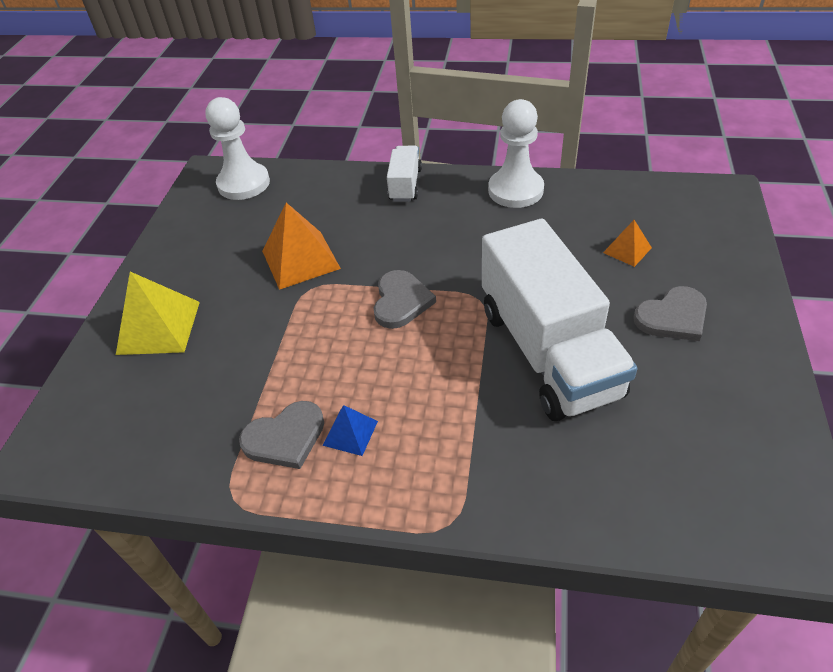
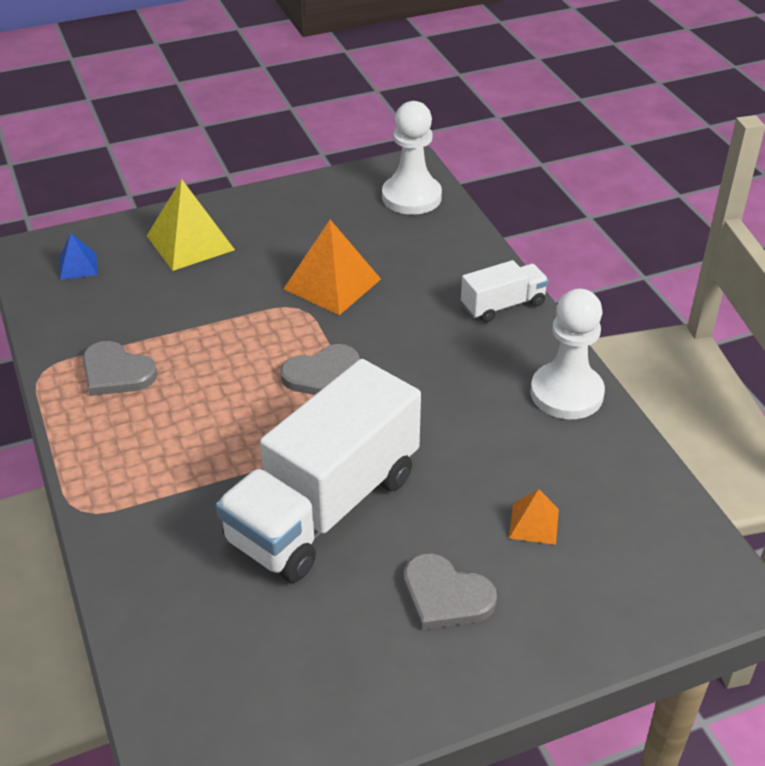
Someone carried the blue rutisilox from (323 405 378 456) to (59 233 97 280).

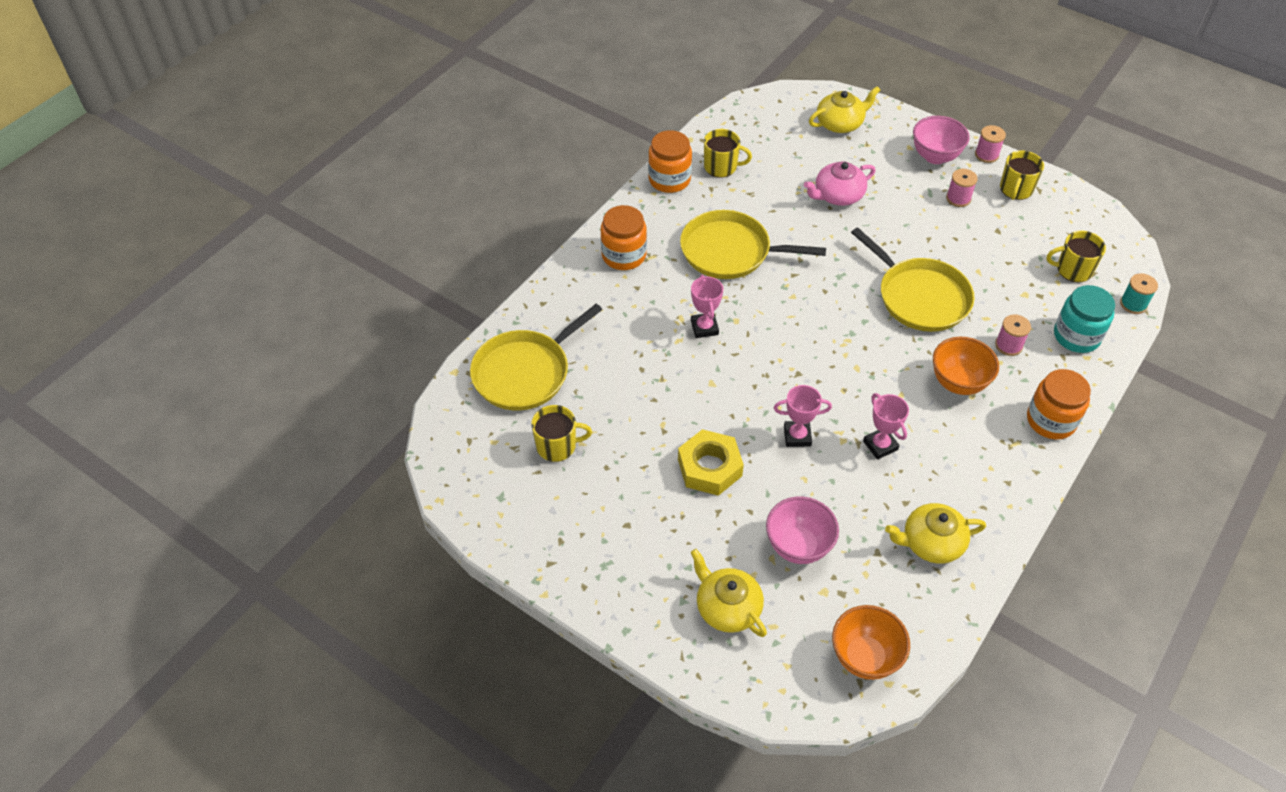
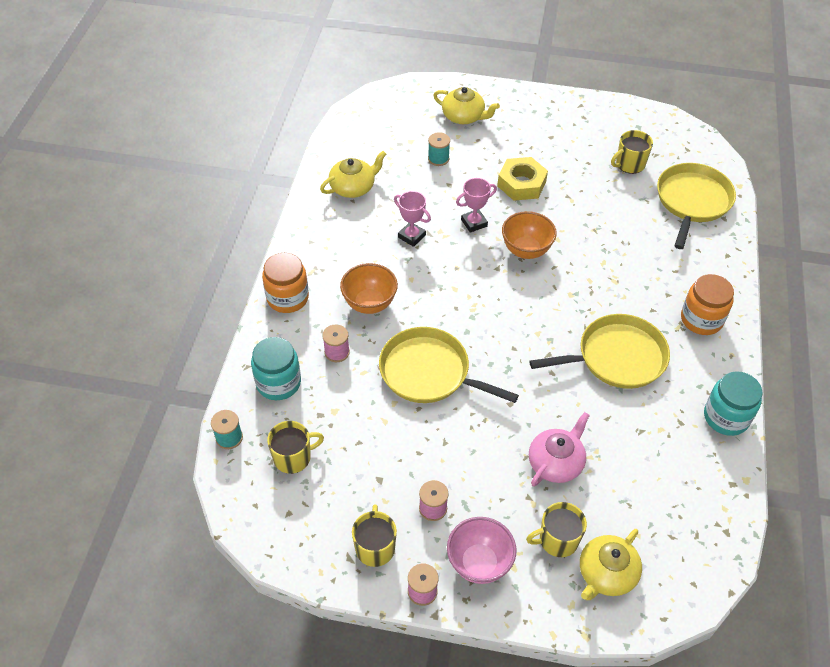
Someone repainted the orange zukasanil at (648 130 692 193), which became the turquoise zukasanil at (704 371 763 436). Someone took away the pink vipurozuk at (691 275 723 338). Someone carried the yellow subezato from (704 129 752 178) to (526 502 587 557). Someone swapped the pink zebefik at (766 496 839 564) for the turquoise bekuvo at (428 132 450 166). Someone carried the orange zebefik from (832 605 910 680) to (502 211 557 259).

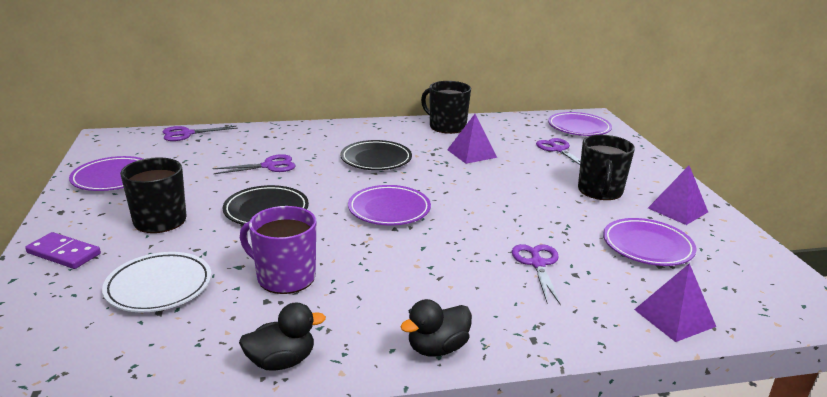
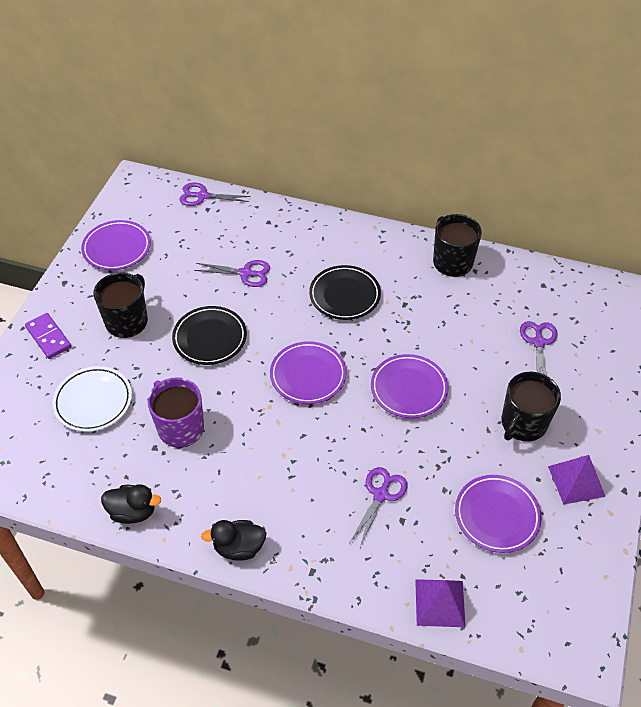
Someone took away the purple rutisilox at (447 114 497 164). Someone carried the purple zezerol from (548 112 612 136) to (371 354 449 418).

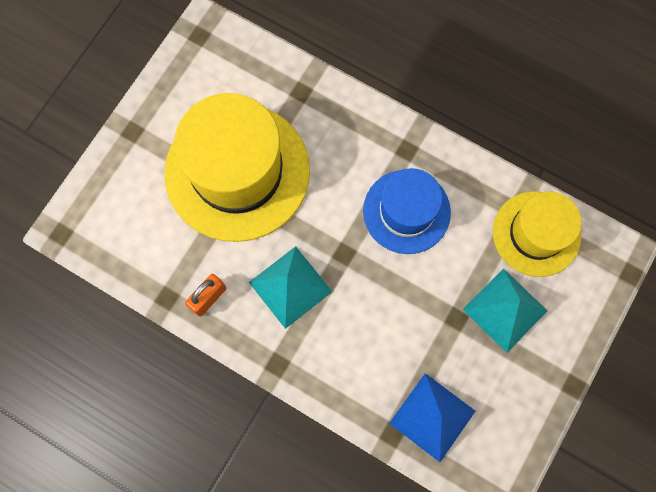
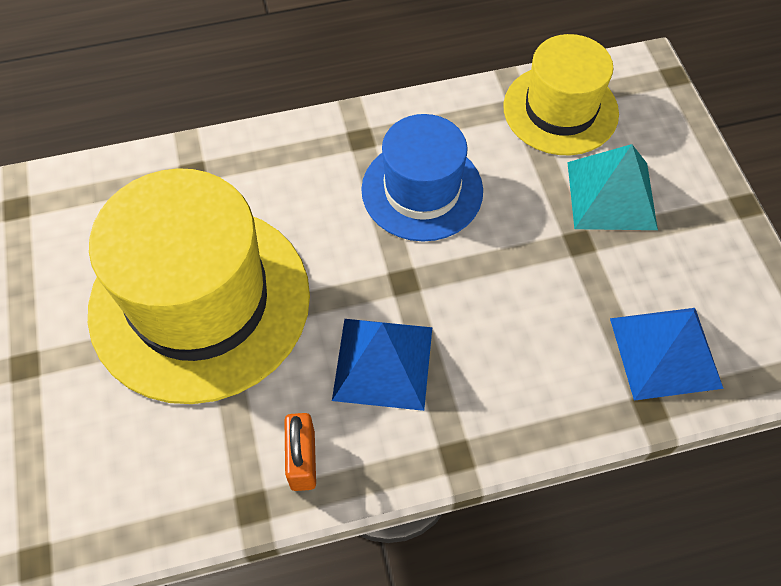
Someone repainted the turquoise rutisilox at (249 246 333 329), which became the blue rutisilox at (332 319 432 411).

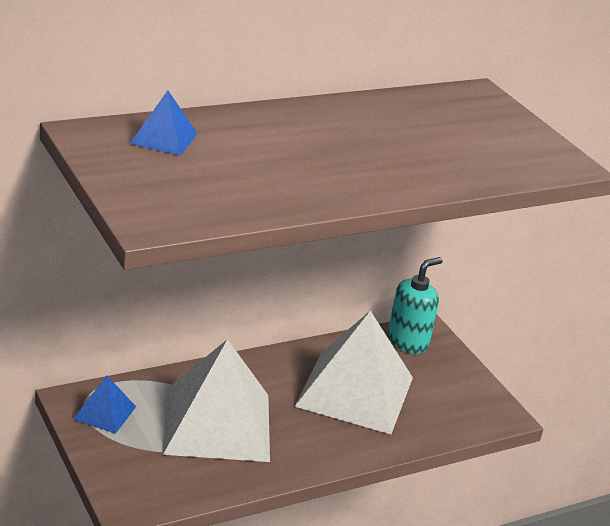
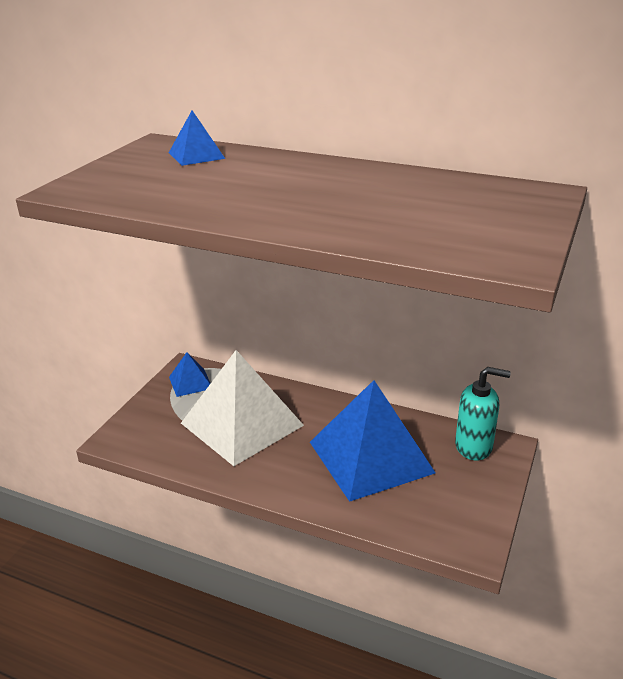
Someone repainted the white rutisilox at (294 311 413 434), which became the blue rutisilox at (310 380 436 502).

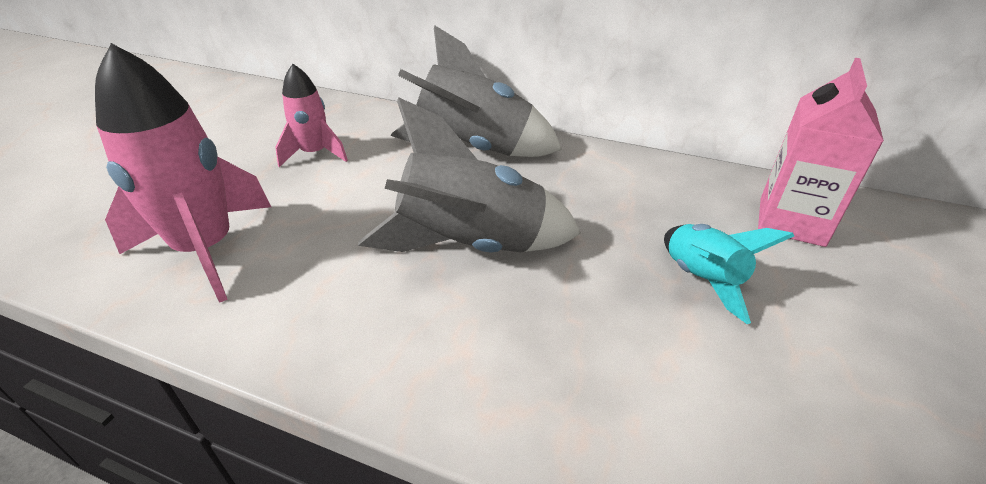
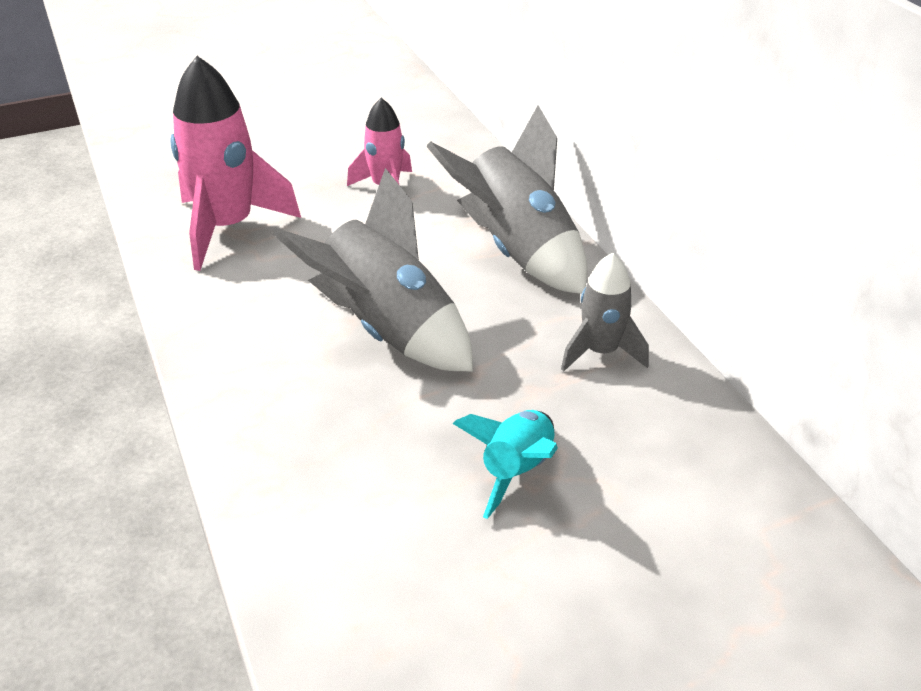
Someone took away the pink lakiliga at (758 58 884 247). Someone put down the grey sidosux at (561 253 649 372).

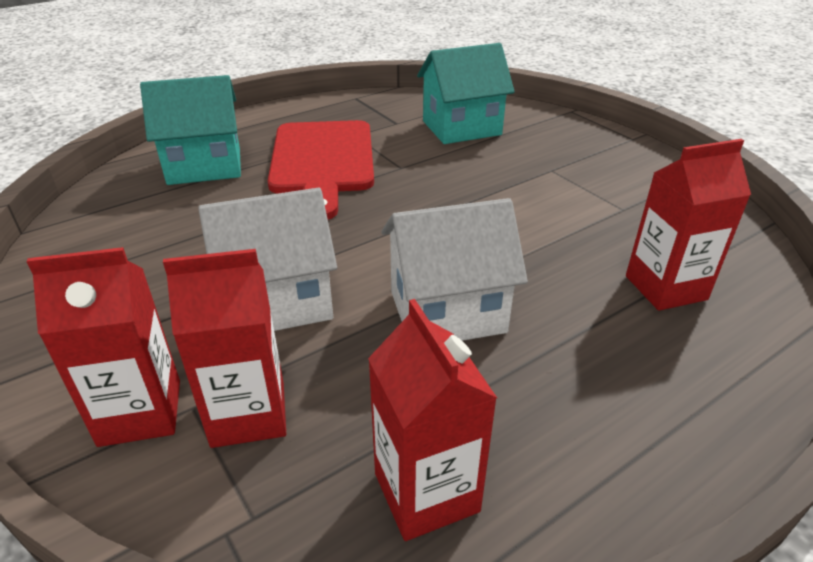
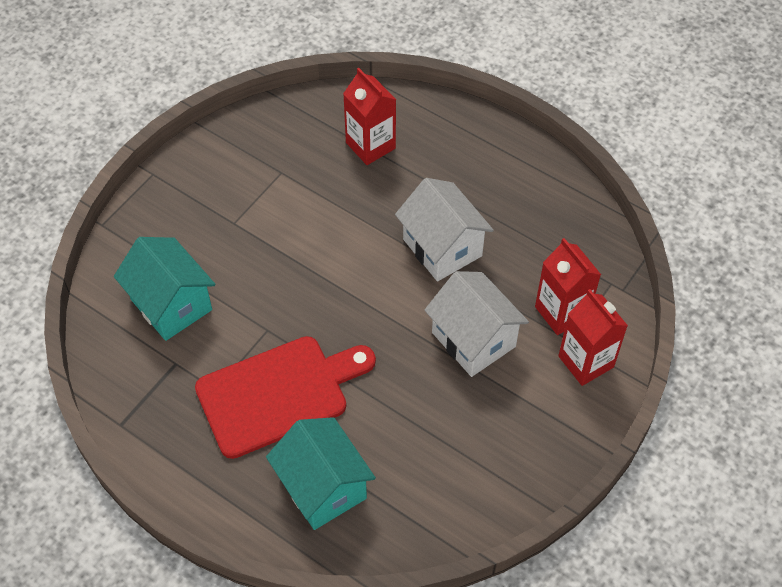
Someone took away the red lakiliga at (368 299 497 541).

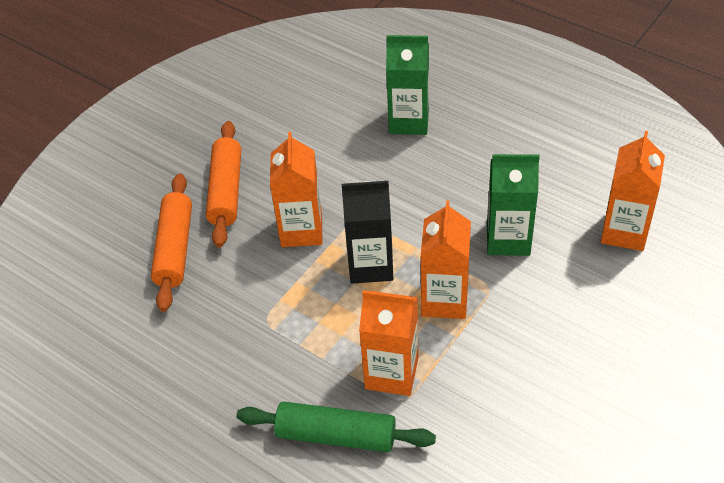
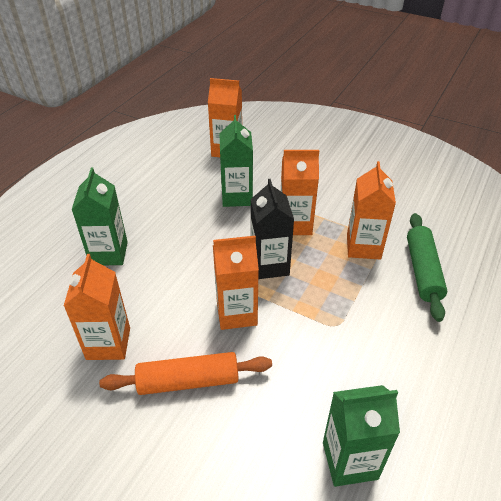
Someone took away the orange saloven at (151 173 192 312). Someone put down the orange lakiliga at (64 254 130 360). Someone put down the green lakiliga at (323 385 400 487).

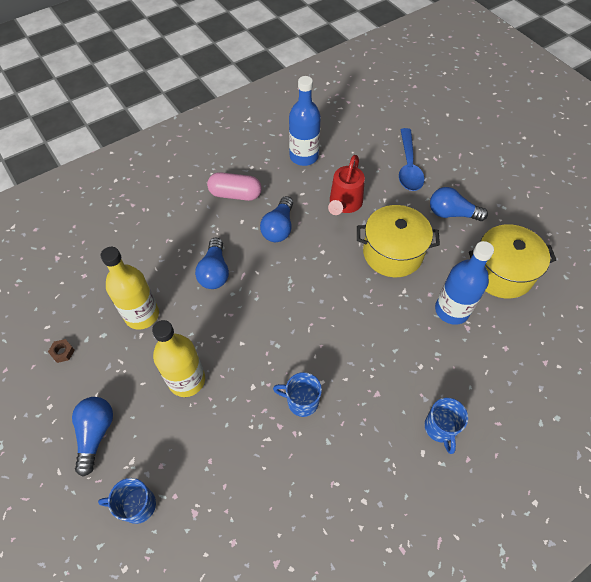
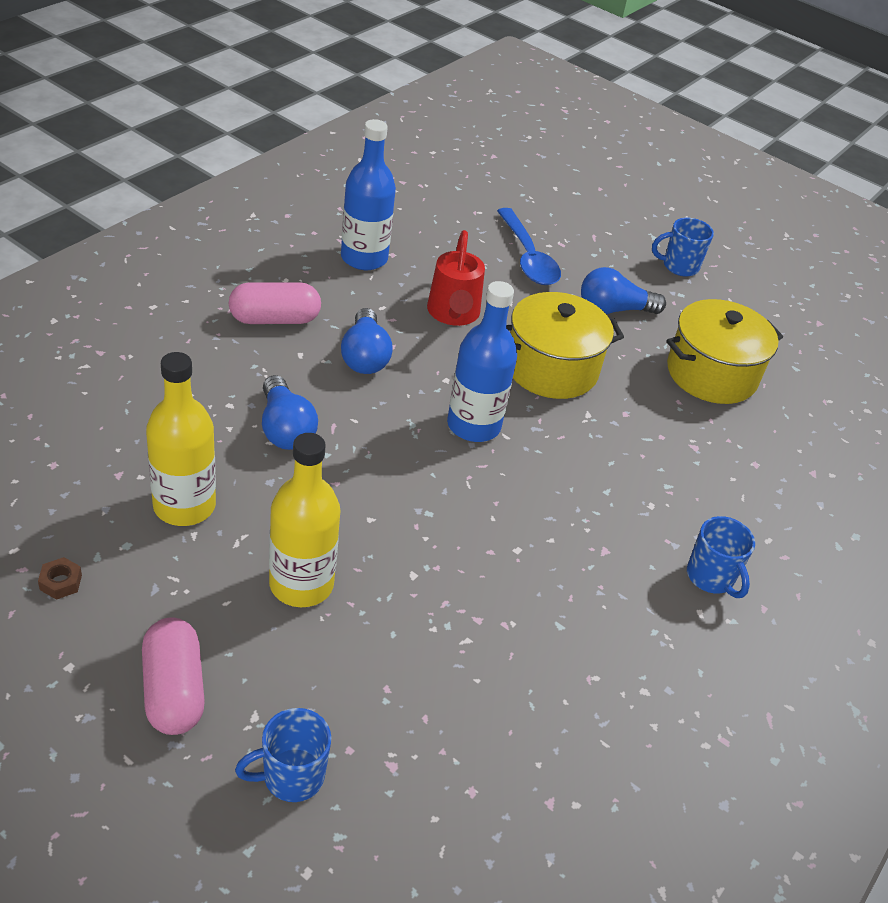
Someone swapped the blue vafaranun at (72 397 113 476) for the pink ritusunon at (142 618 205 735). Someone carried the blue subezato from (273 372 322 417) to (652 218 714 277). Someone carried the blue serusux from (435 241 494 325) to (447 281 517 442).

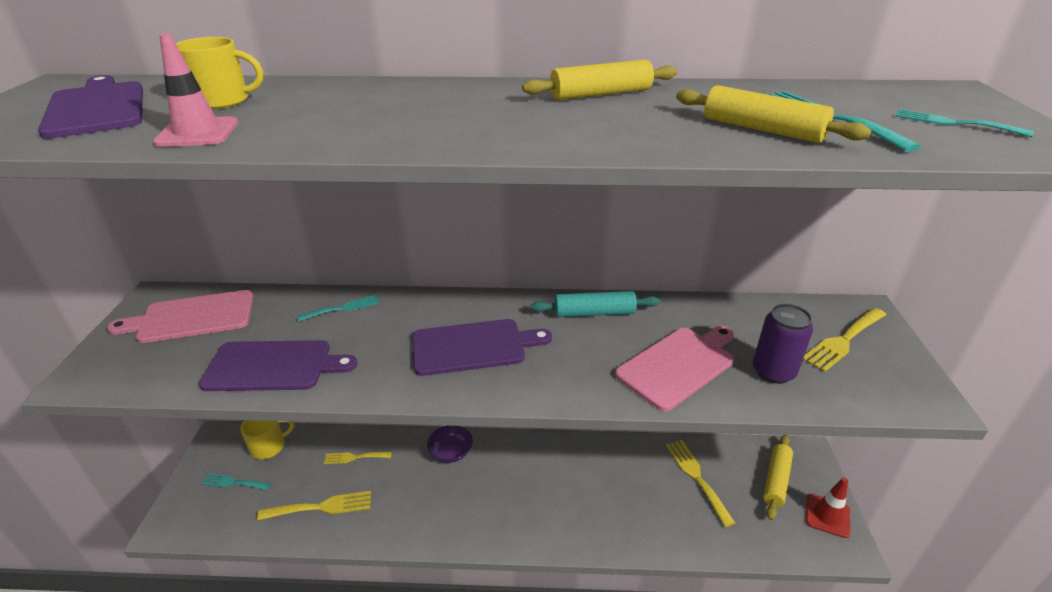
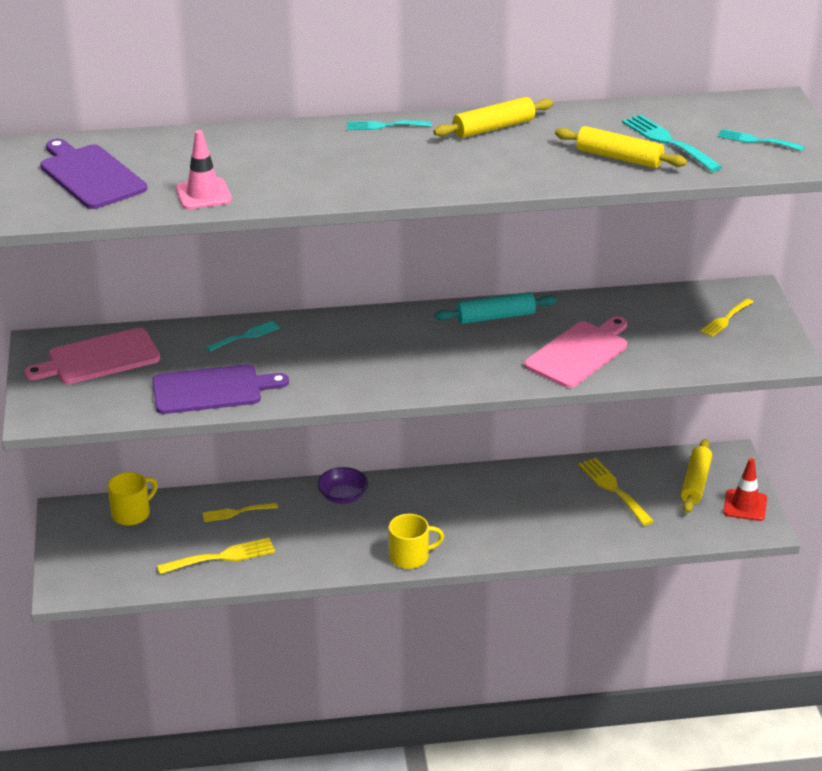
Someone carried the yellow subezato from (176 37 263 109) to (389 514 444 569). Someone carried the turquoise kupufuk from (201 473 271 490) to (347 120 432 130). Someone took away the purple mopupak at (412 319 552 376). Someone took away the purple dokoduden at (753 304 813 384). Someone scaled the yellow kupufuk at (803 308 886 372) by 0.66.

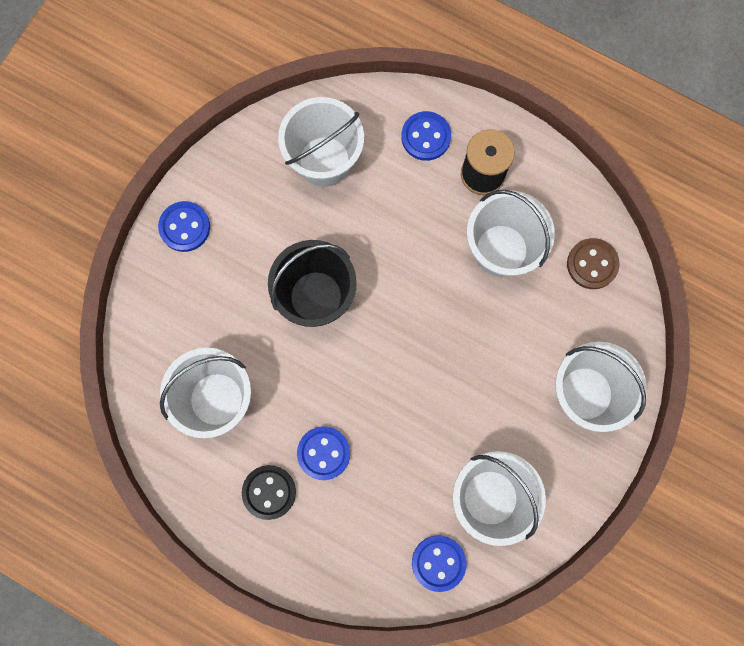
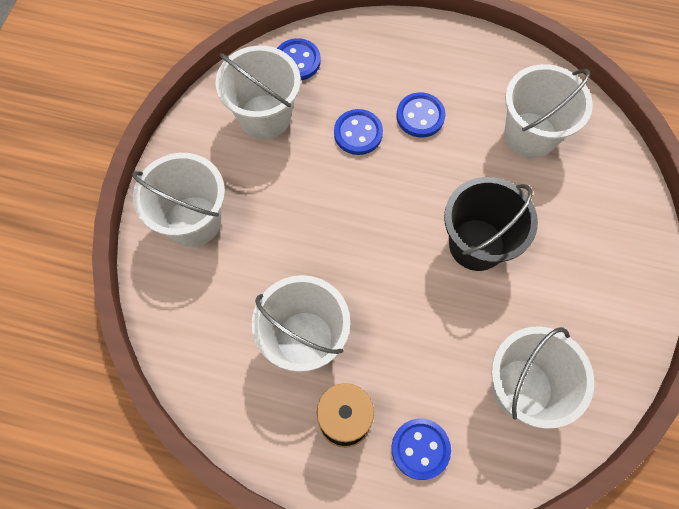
Someone carried the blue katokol from (158 201 210 252) to (334 109 383 155). Someone took away the black katokol at (242 465 296 520). Someone took away the brown katokol at (567 238 620 289).

